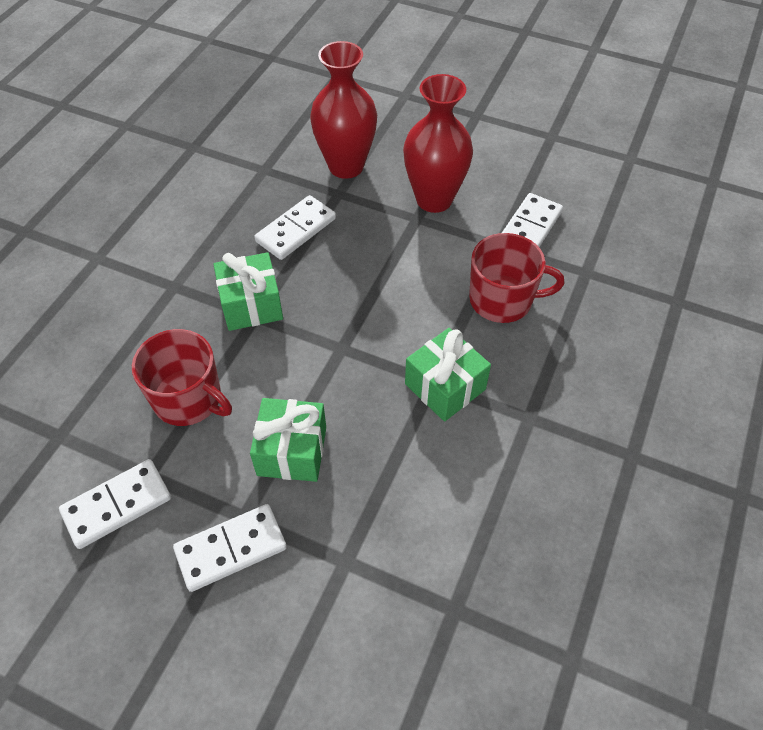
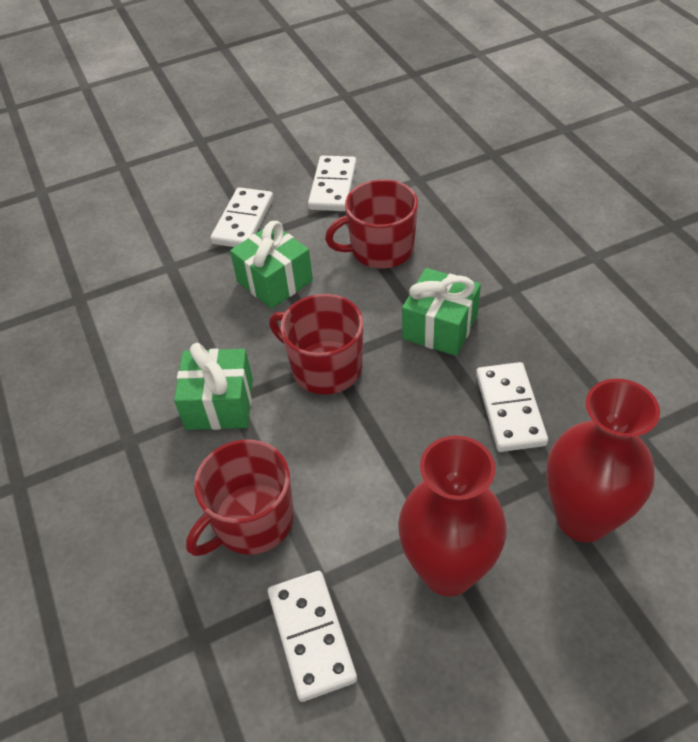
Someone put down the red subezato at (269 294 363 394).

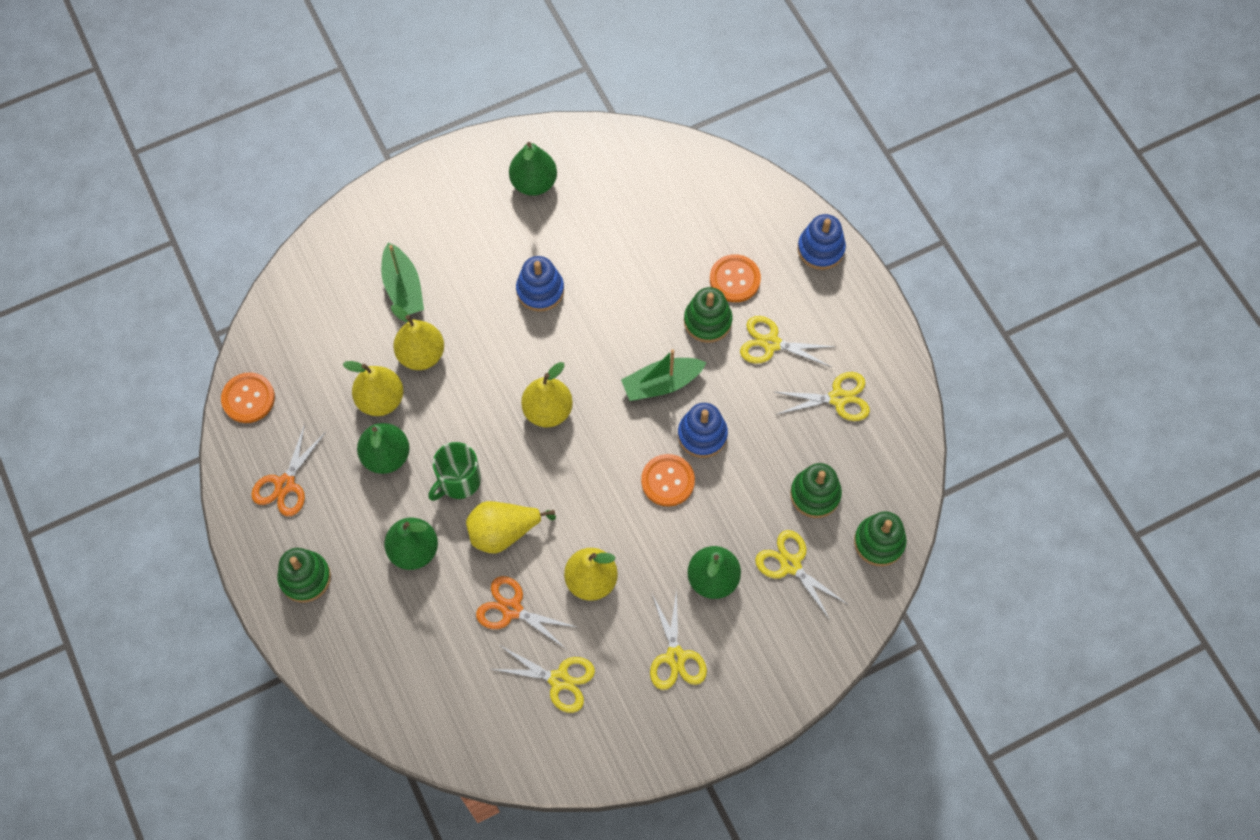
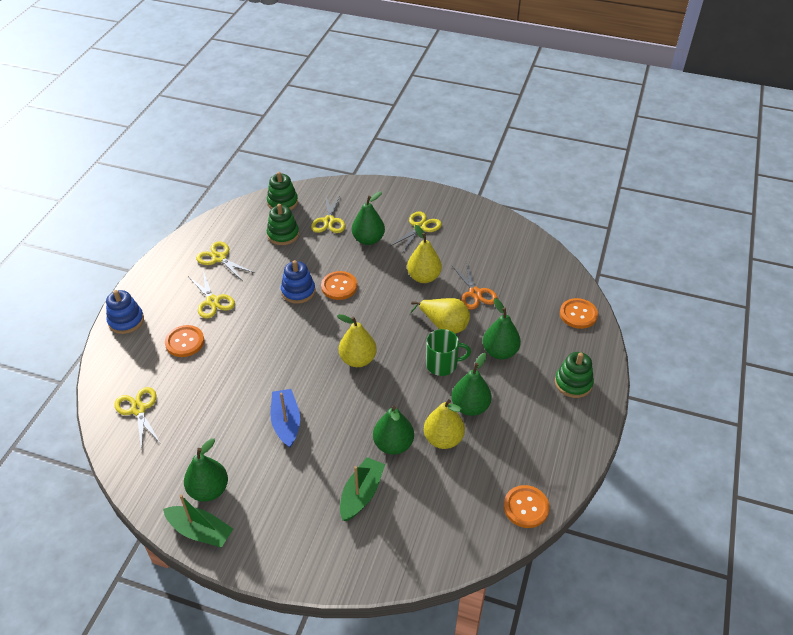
Someone took away the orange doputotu at (251 424 326 516). Someone repainted the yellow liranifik at (391 305 444 370), which became the green liranifik at (373 406 414 455). Someone carried the yellow doputotu from (491 646 595 713) to (114 387 161 451). Someone swapped the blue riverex at (516 256 564 312) for the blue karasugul at (270 389 300 448). Someone carried the green karasugul from (621 349 707 401) to (163 494 233 547). Someone took away the green riverex at (684 287 732 343). Someone put down the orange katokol at (560 298 598 329).

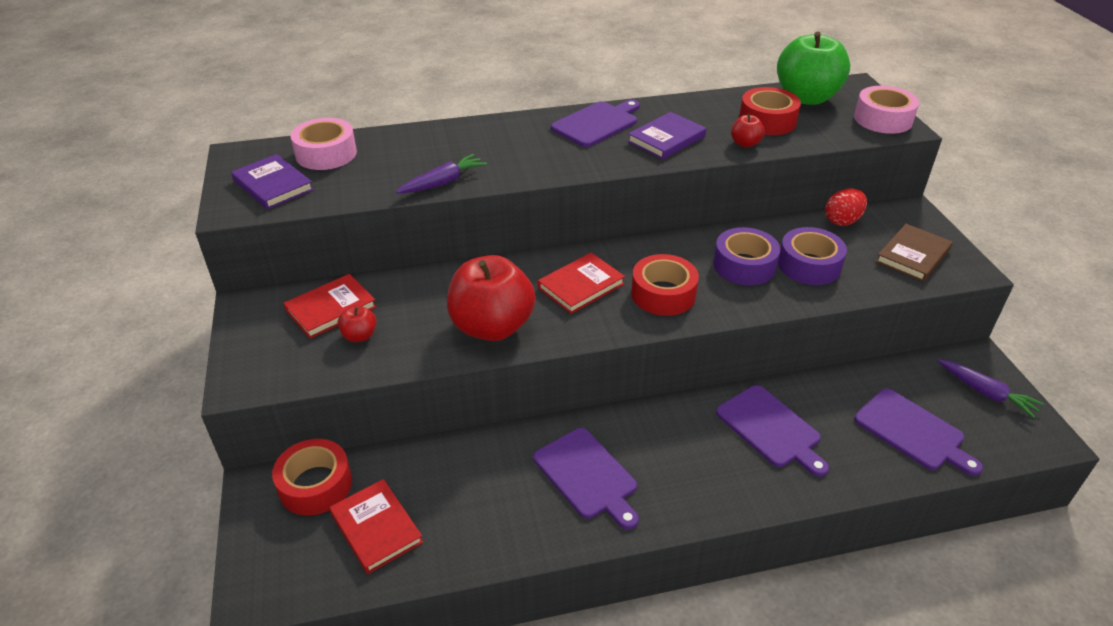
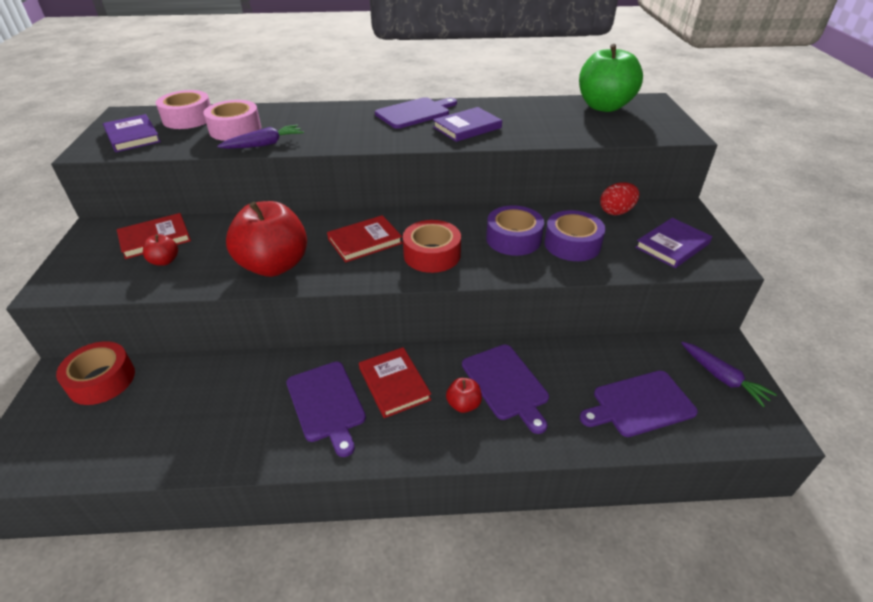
Someone carried the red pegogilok from (329 479 423 574) to (359 347 431 418). Someone carried the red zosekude from (731 114 765 148) to (446 378 482 413). Someone took away the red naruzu at (739 87 801 135). Someone carried the pink naruzu from (854 86 919 134) to (203 100 261 141). Someone rotated the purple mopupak at (854 388 983 476) by 105 degrees clockwise. Someone repainted the brown pegogilok at (876 224 953 282), which became the purple pegogilok at (635 218 712 268).

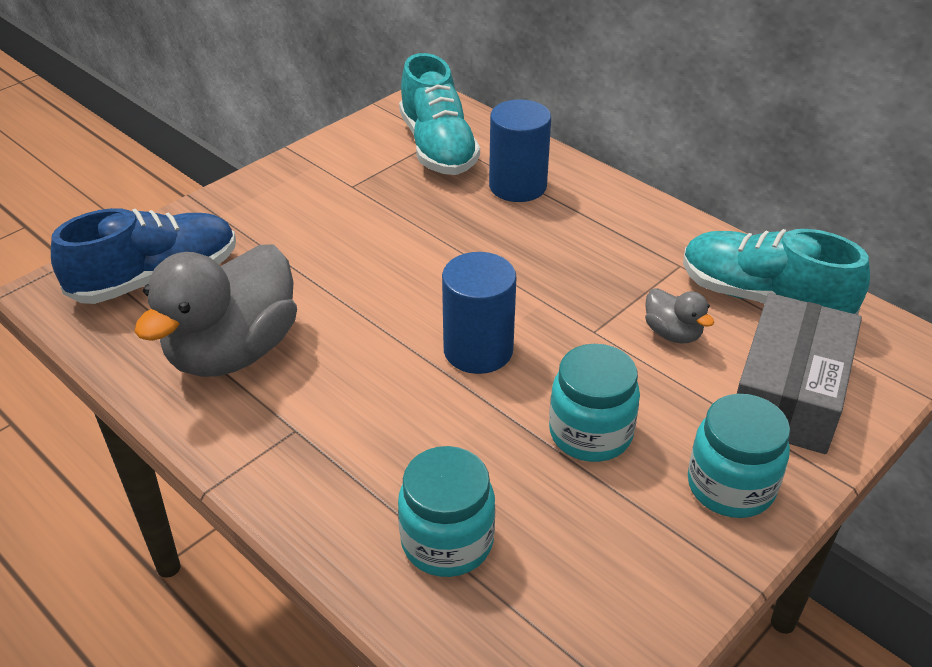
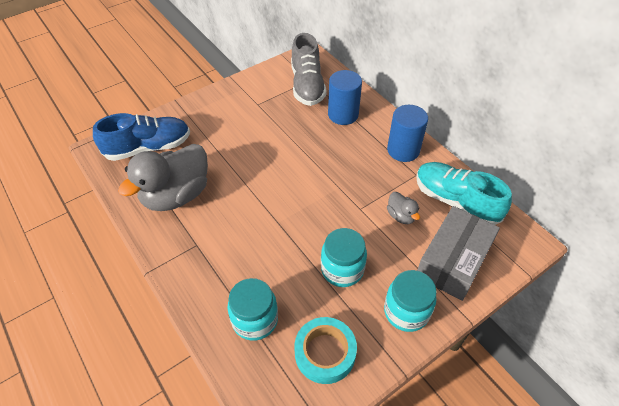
Someone repainted the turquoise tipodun at (399 53 480 175), which became the grey tipodun at (291 33 327 106). Someone carried the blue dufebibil from (442 252 517 374) to (387 105 428 162). Someone put down the turquoise naruzu at (295 317 357 384).

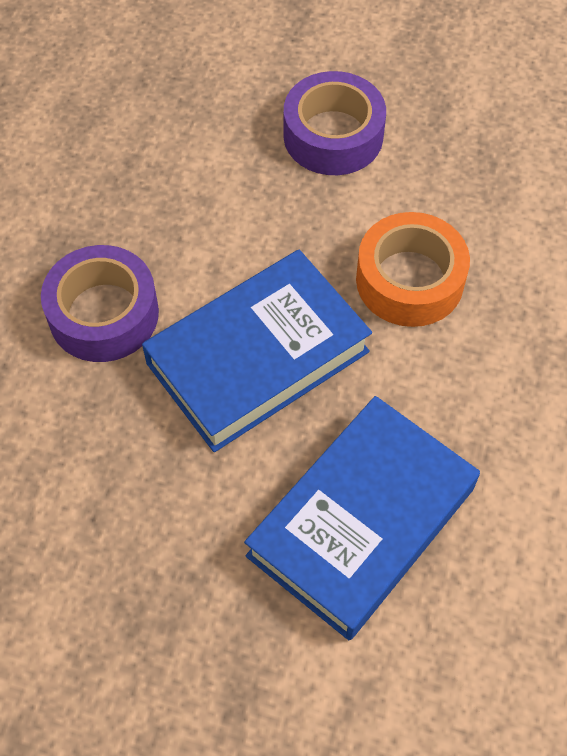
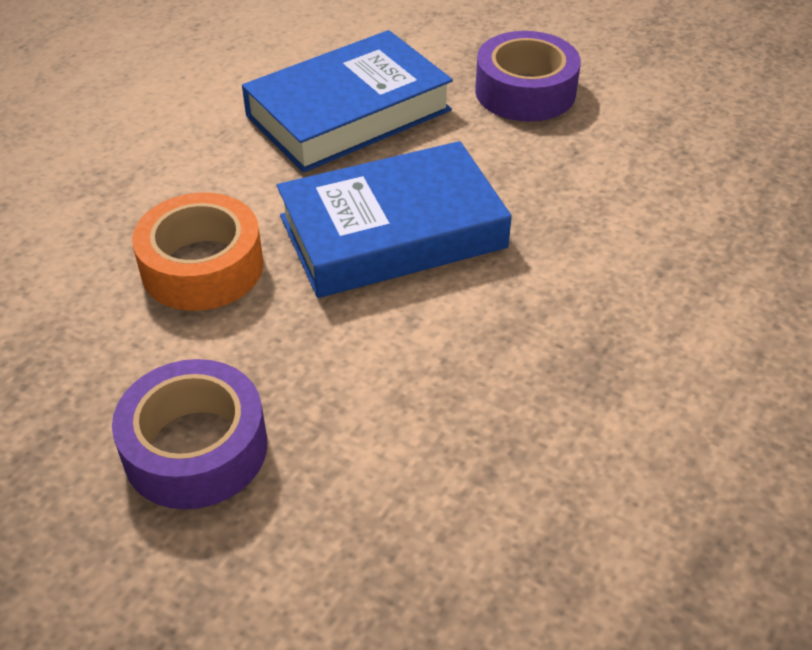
Someone carried the purple naruzu from (41 245 159 362) to (475 31 581 122).

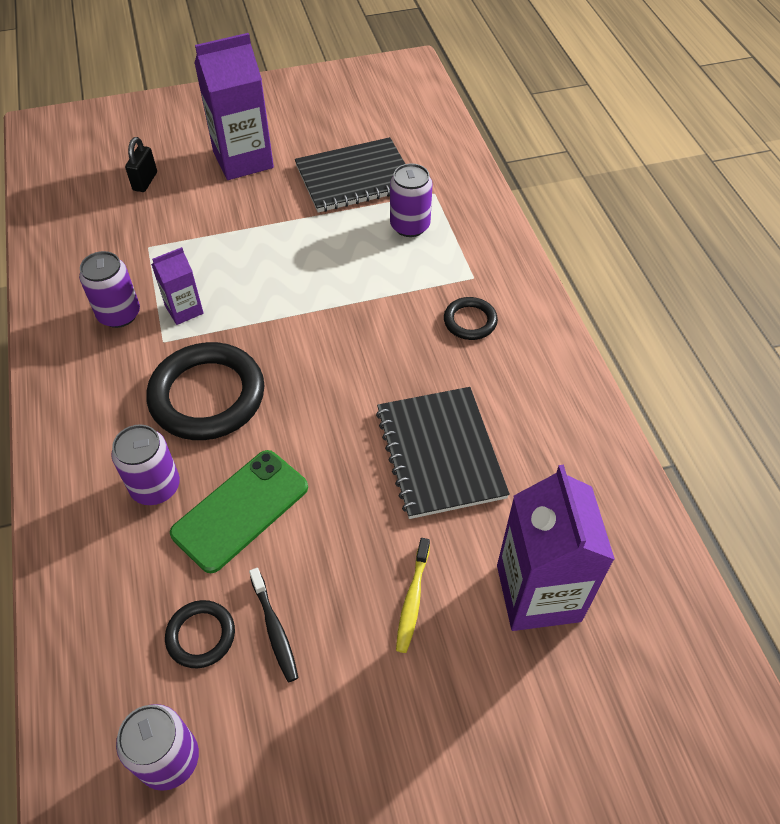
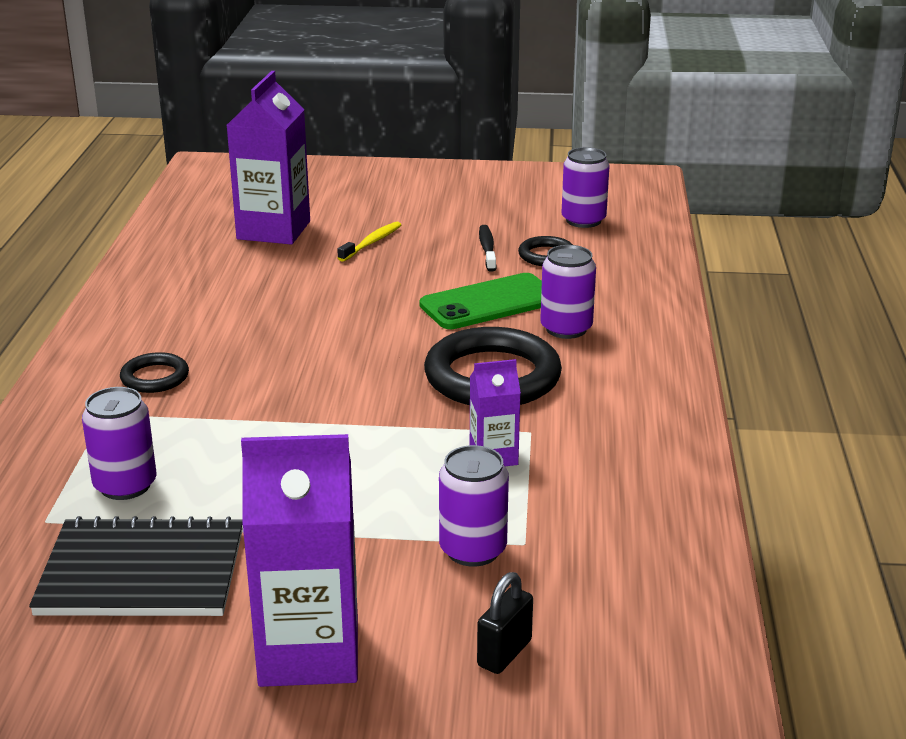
Someone carried the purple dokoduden from (79 251 140 328) to (439 445 509 567). Someone took away the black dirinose at (376 387 510 519).

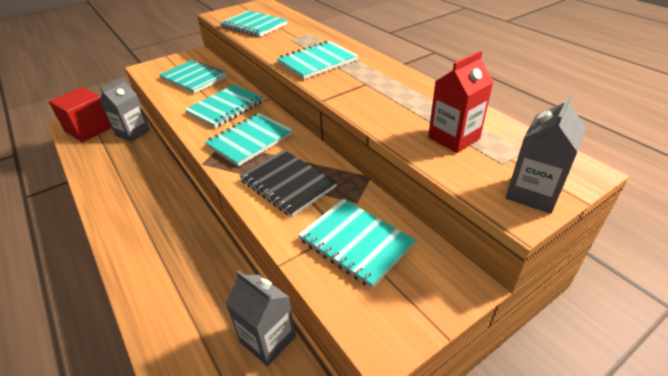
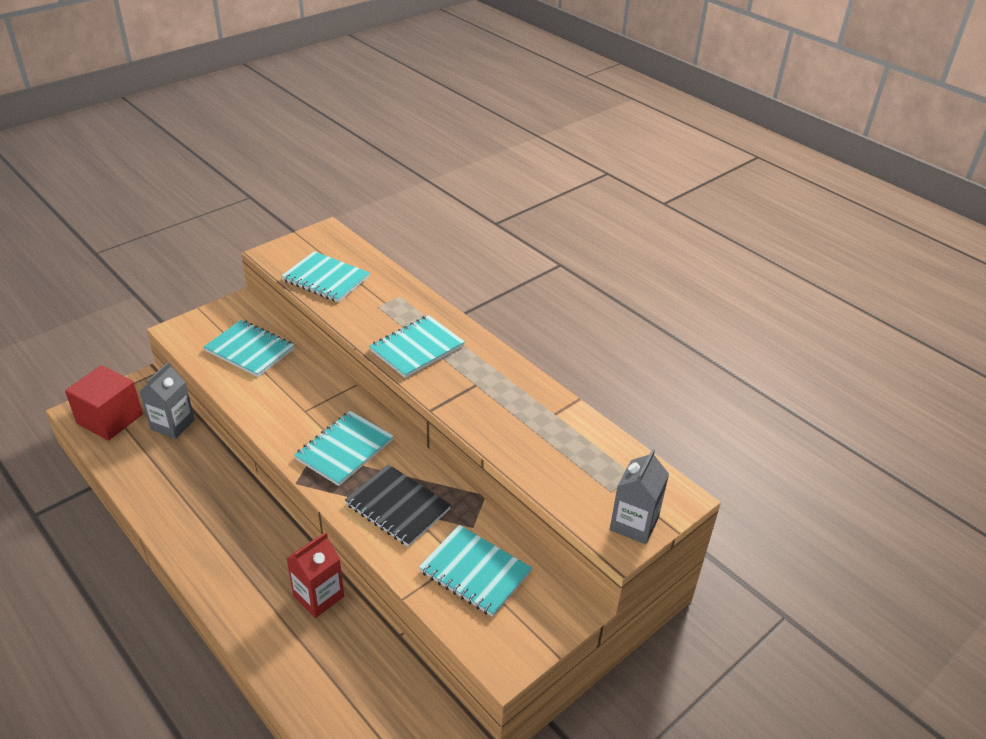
Someone took away the turquoise dirinose at (184 85 263 128). Someone took away the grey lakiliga at (226 270 296 366). Someone carried the red lakiliga from (428 51 493 153) to (286 532 344 618).

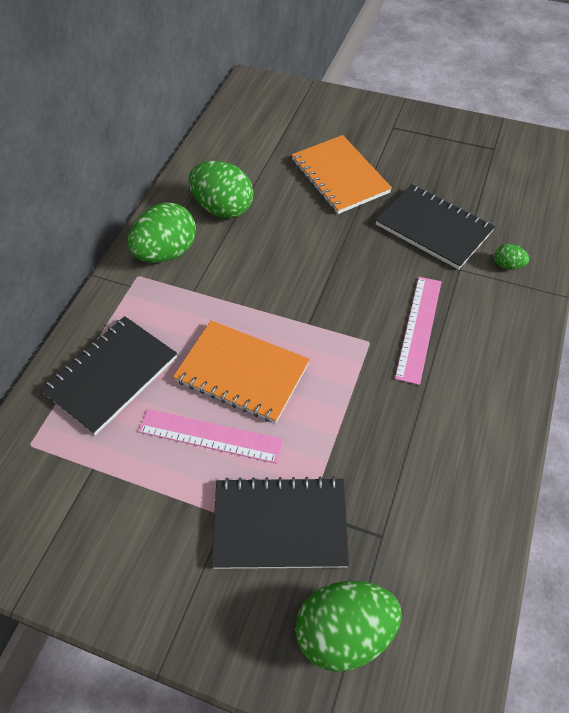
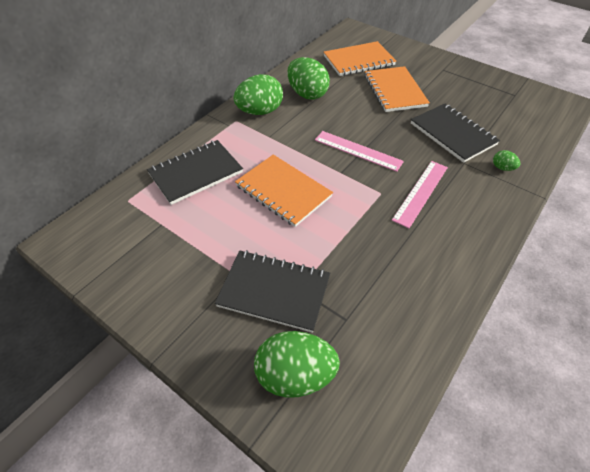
Someone carried the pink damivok from (138 409 284 464) to (315 131 404 172). Someone put down the orange dirinose at (324 41 396 76).

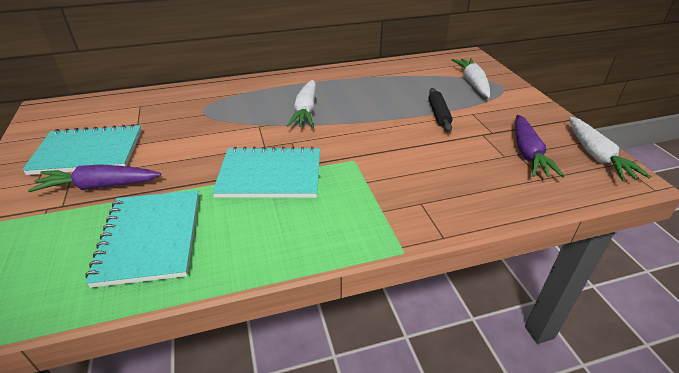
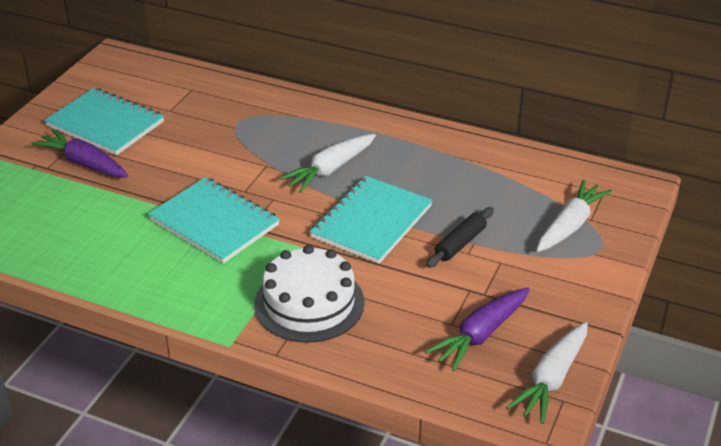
Someone carried the turquoise dirinose from (85 190 199 288) to (310 176 432 264). Someone put down the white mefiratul at (254 245 365 343).

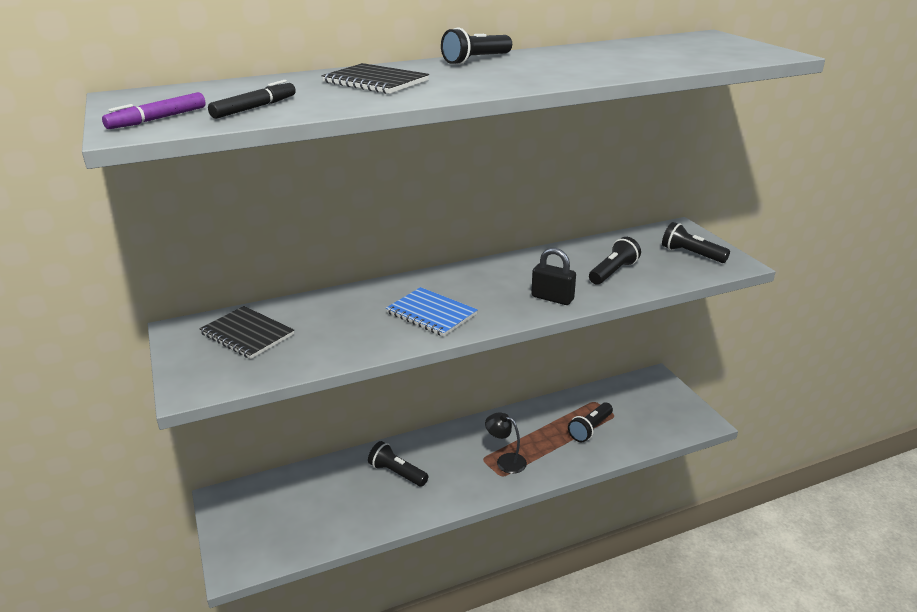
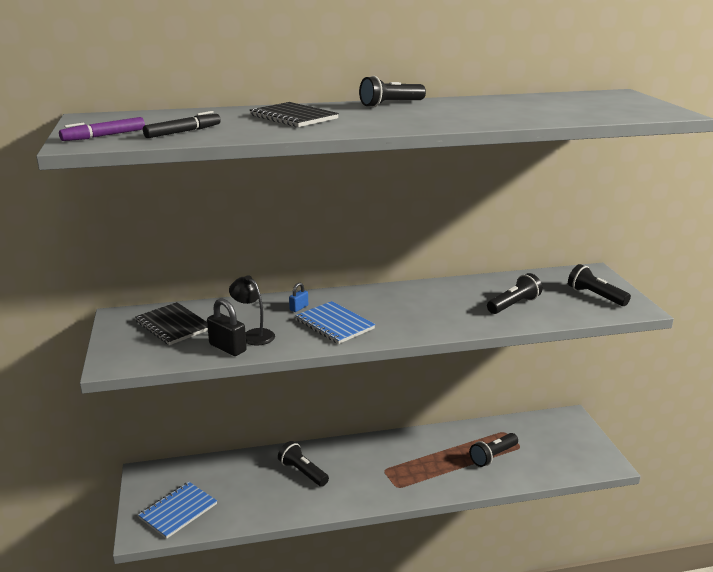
Someone carried the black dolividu from (485 412 527 474) to (229 275 275 345). Someone carried the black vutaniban from (531 248 576 305) to (207 298 247 356). Someone put down the blue dirinose at (138 482 217 539). Someone put down the blue vutaniban at (289 283 308 312).

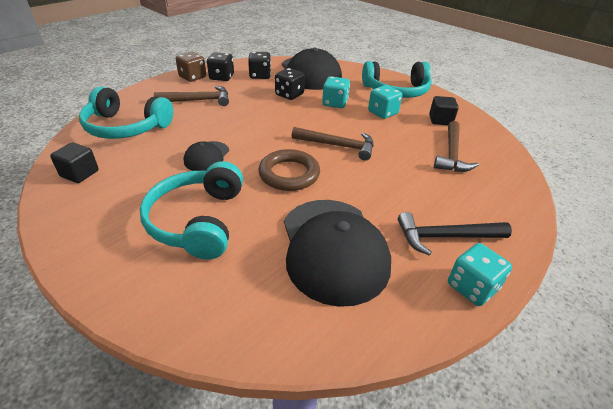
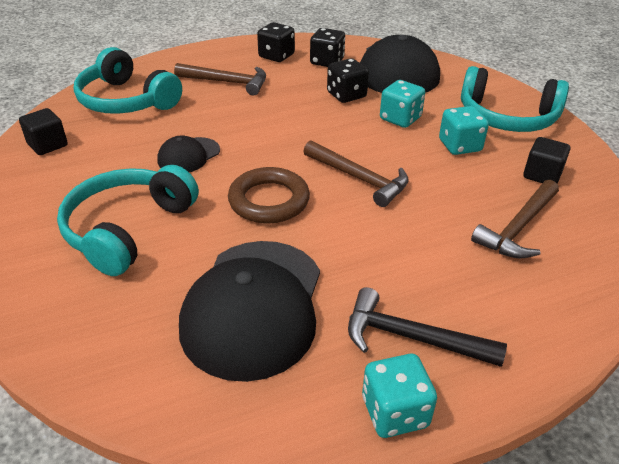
Someone took away the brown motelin at (176 52 206 82).

